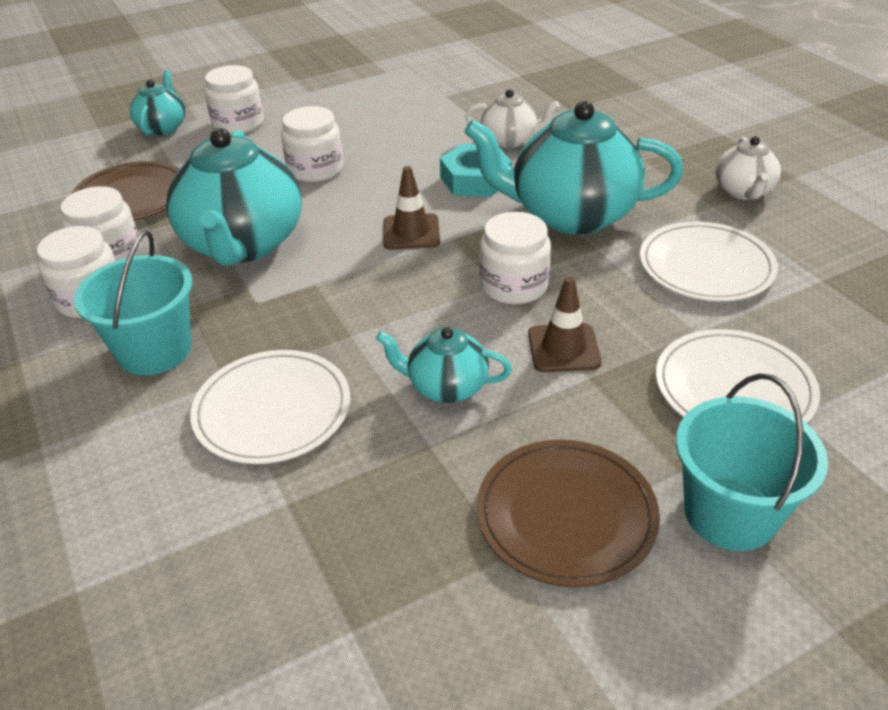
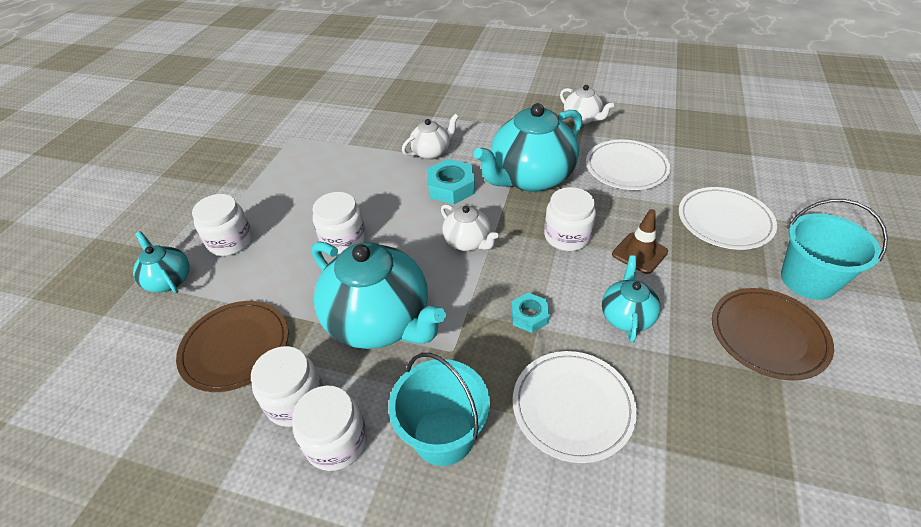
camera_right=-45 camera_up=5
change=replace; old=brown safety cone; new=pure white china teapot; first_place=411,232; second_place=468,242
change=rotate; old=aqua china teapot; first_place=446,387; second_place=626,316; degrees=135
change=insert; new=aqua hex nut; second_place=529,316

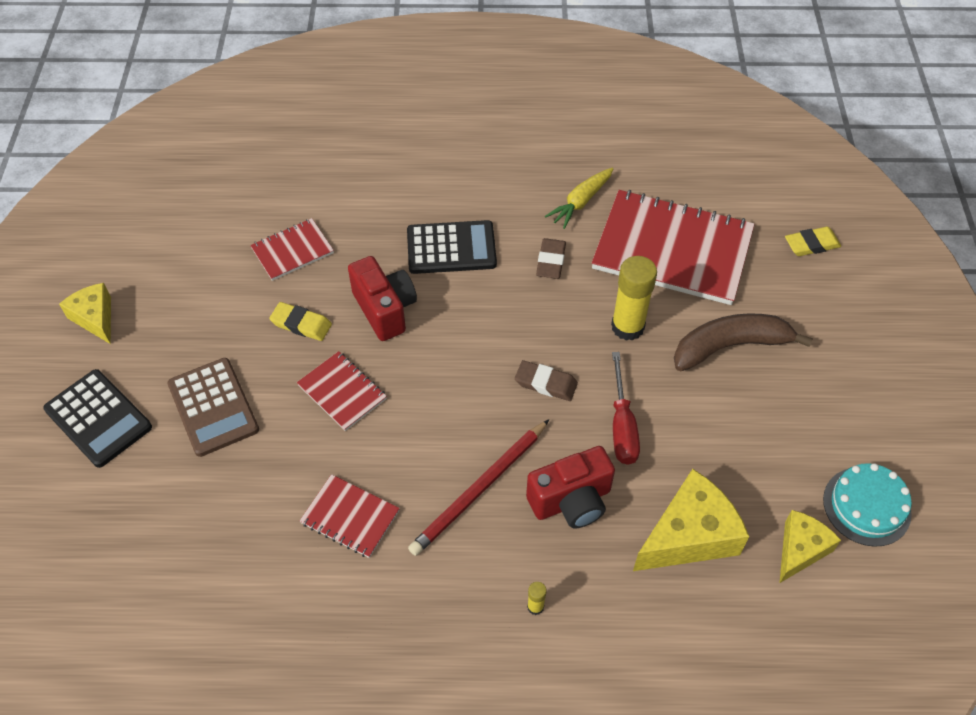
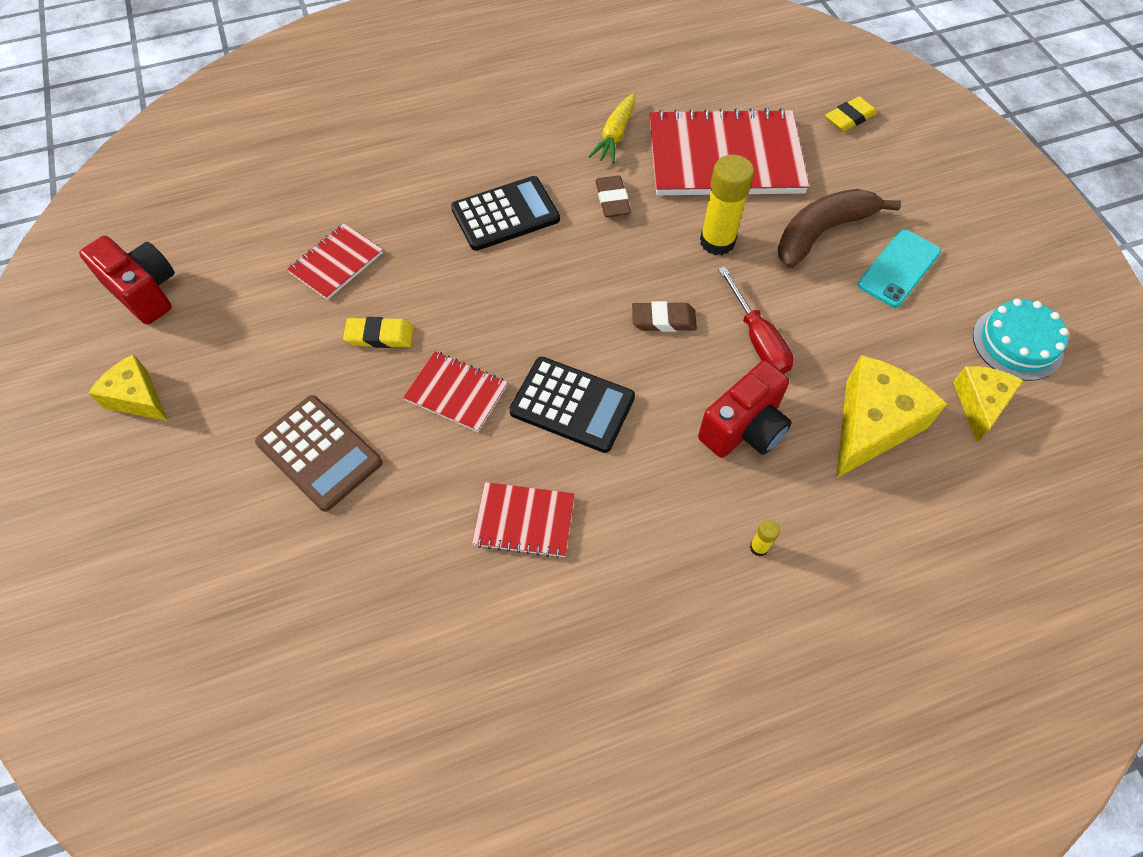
camera_right=-20 camera_up=5
change=move; old=crimson compact camera; first_place=385,309; second_place=145,292
change=move; old=black pocket calculator; first_place=98,418; second_place=572,405
change=delete; old=crimson lead pencil; first_place=479,489
change=insert; new=aqua smartphone; second_place=898,268

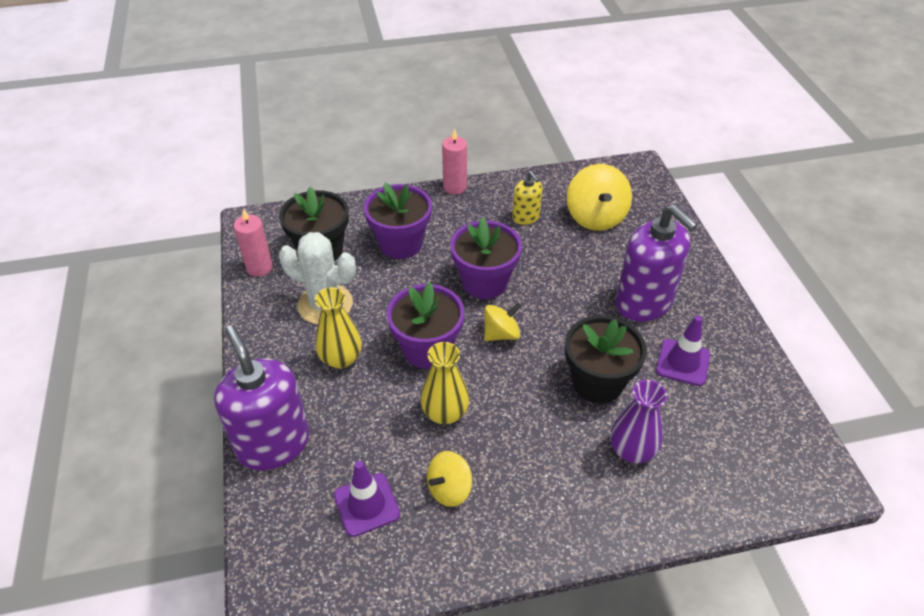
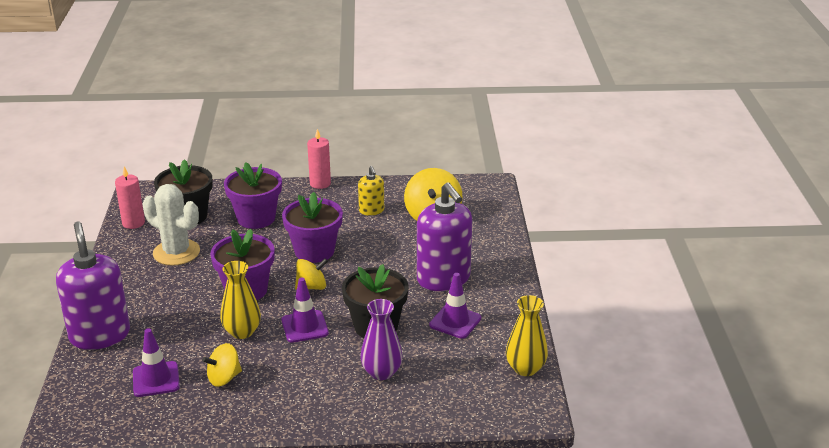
camera_right=10 camera_up=-15
change=move; old=golden tall vase; first_place=341,358; second_place=525,368
change=insert; new=violet safety cone; second_place=304,327

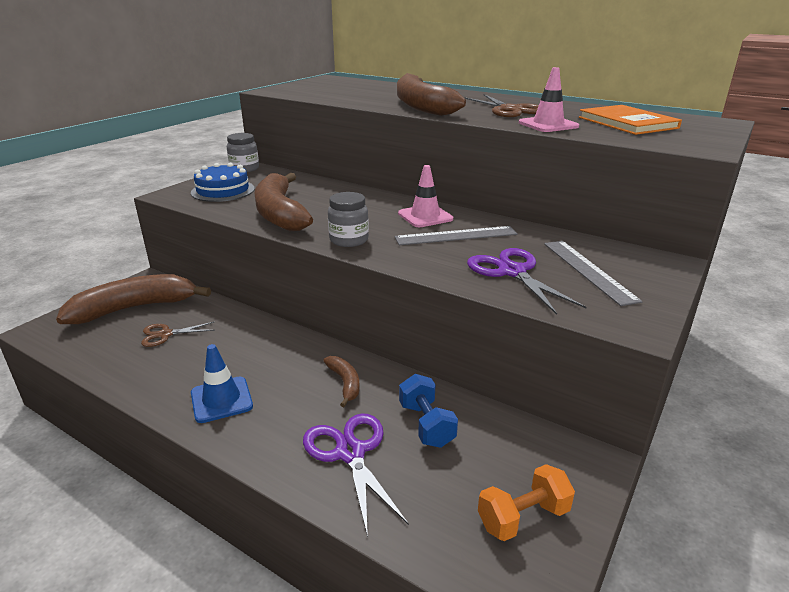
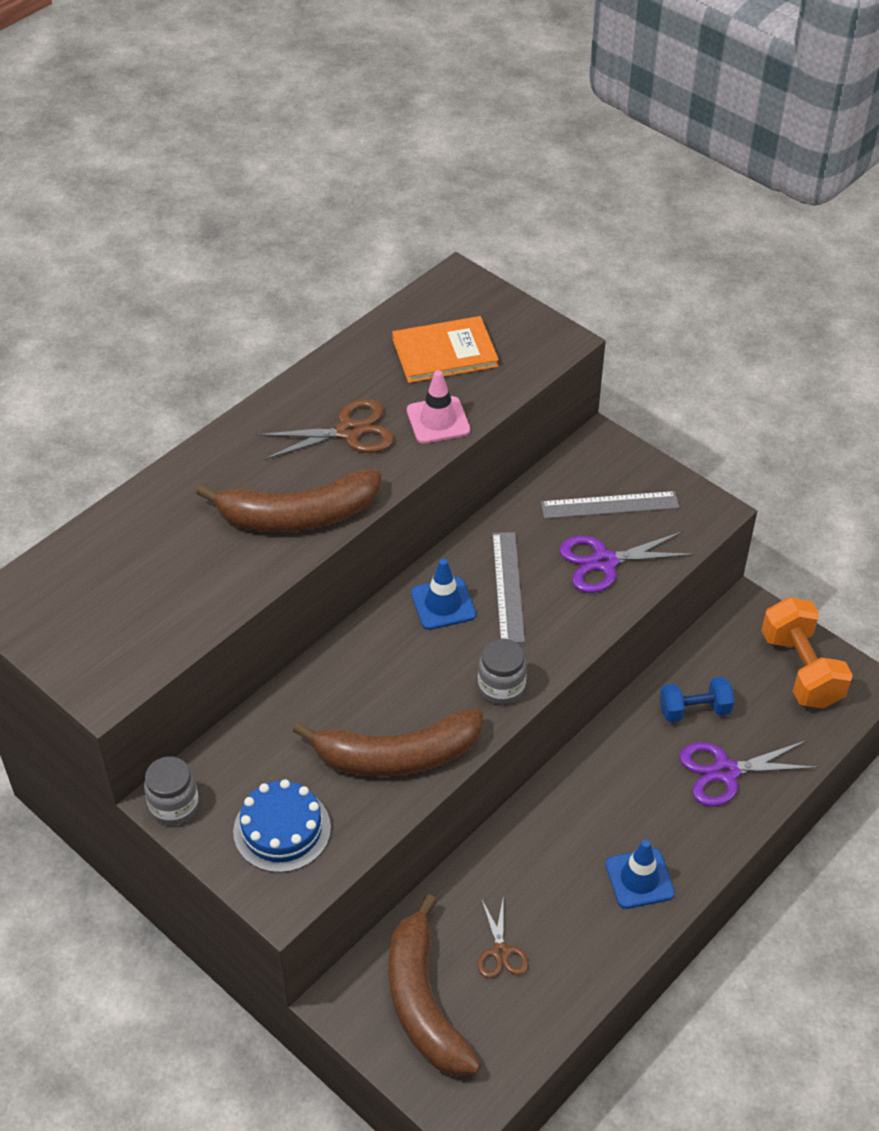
camera_right=-80 camera_up=20
change=recolor; old=rose-pink safety cone; new=cobalt safety cone; first_place=425,216; second_place=443,604
change=delete; old=brown banana fruit; first_place=345,383
change=resize; old=bright orange free weight; first_place=523,517; second_place=801,669; factor=1.58

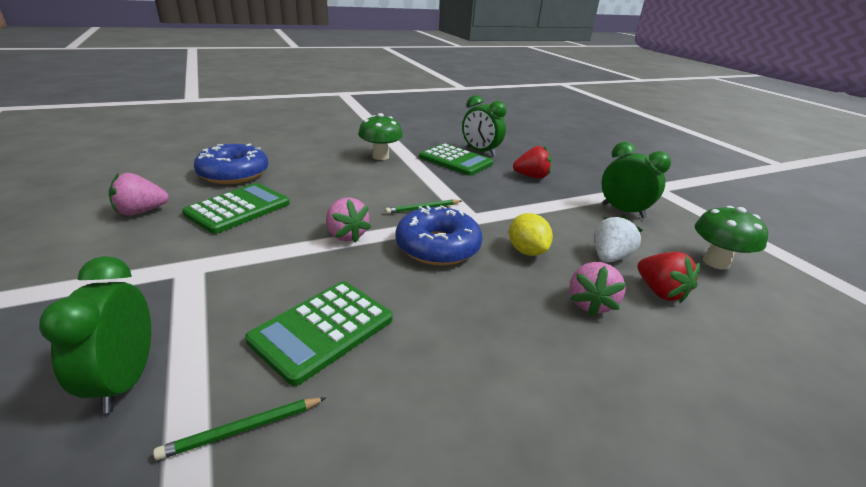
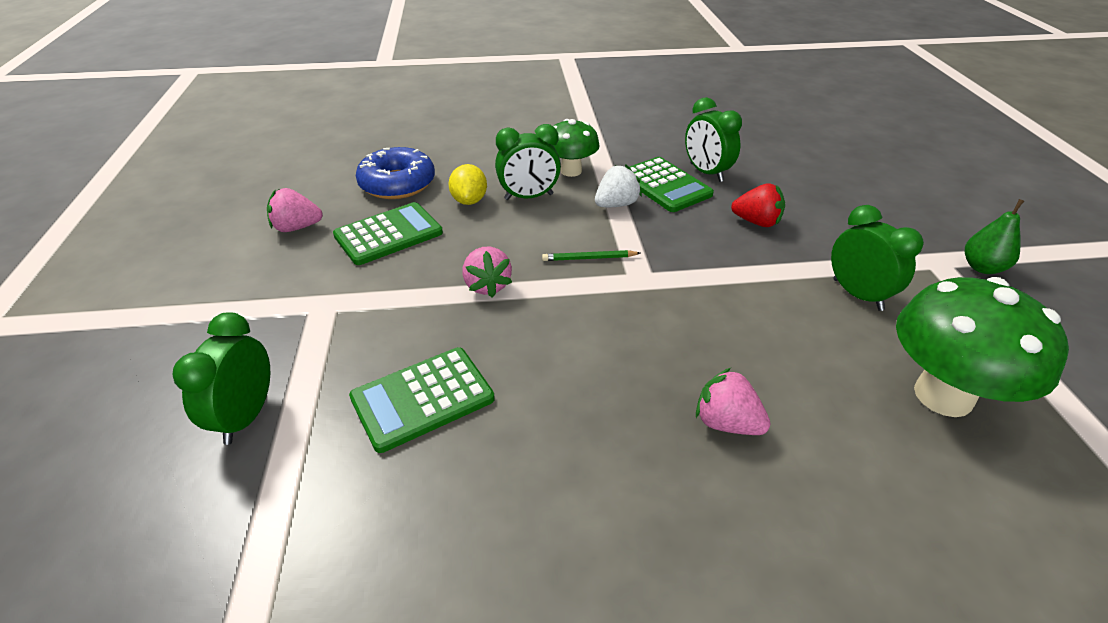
camera_right=20 camera_up=10
change=delete; old=cobalt doughnut; first_place=437,247
change=resize; old=green mushroom; first_place=716,262; second_place=943,396; factor=1.65
change=move; old=golden lemon; first_place=526,251; second_place=469,200
change=move; old=pure white strawberry; first_place=609,257; second_place=616,204
change=delete; old=crimson strawberry; first_place=660,292
change=rotate; old=rose-pink strawberry; first_place=590,303; second_place=726,423; degrees=90
change=delete; old=green lead pencil; first_place=243,429
change=insert; new=green clock; second_place=529,197
change=insert; new=green pear; second_place=982,267

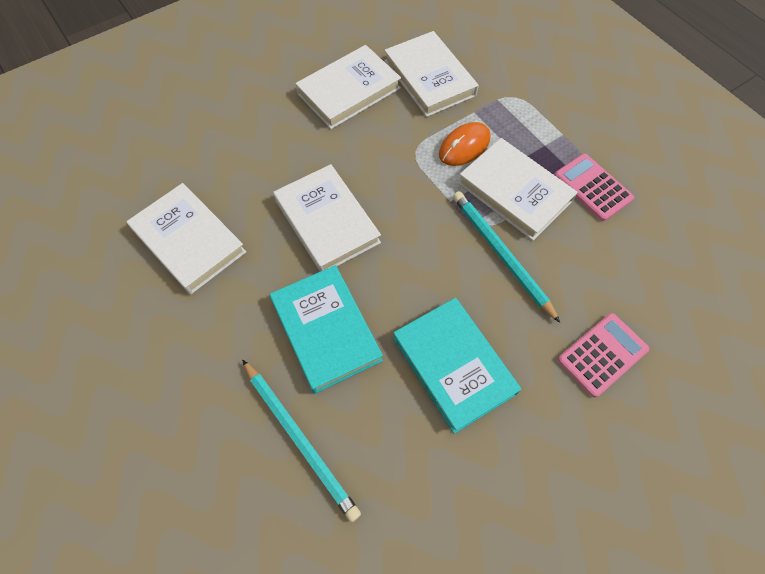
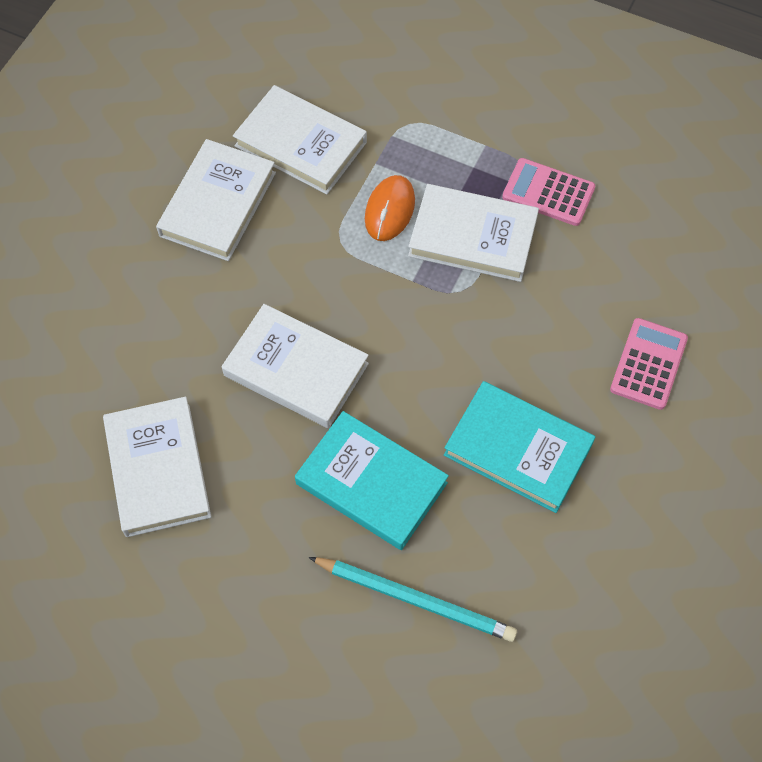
camera_right=-30 camera_up=0
change=rotate; old=pure white hardback; first_place=189,241; second_place=158,469; degrees=60
change=delete; old=aqua lead pencil; first_place=501,254

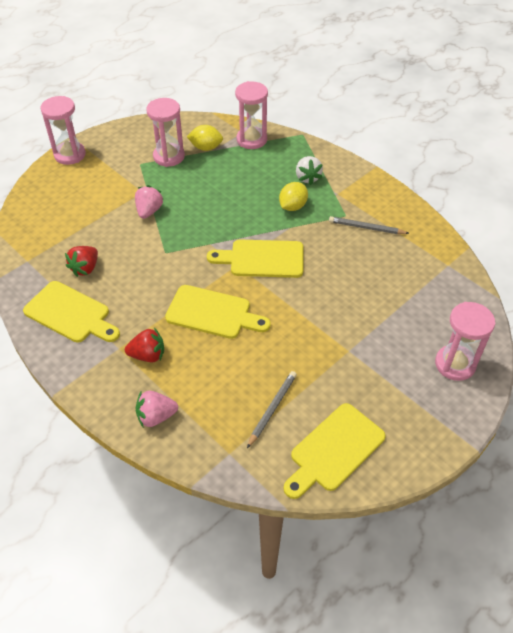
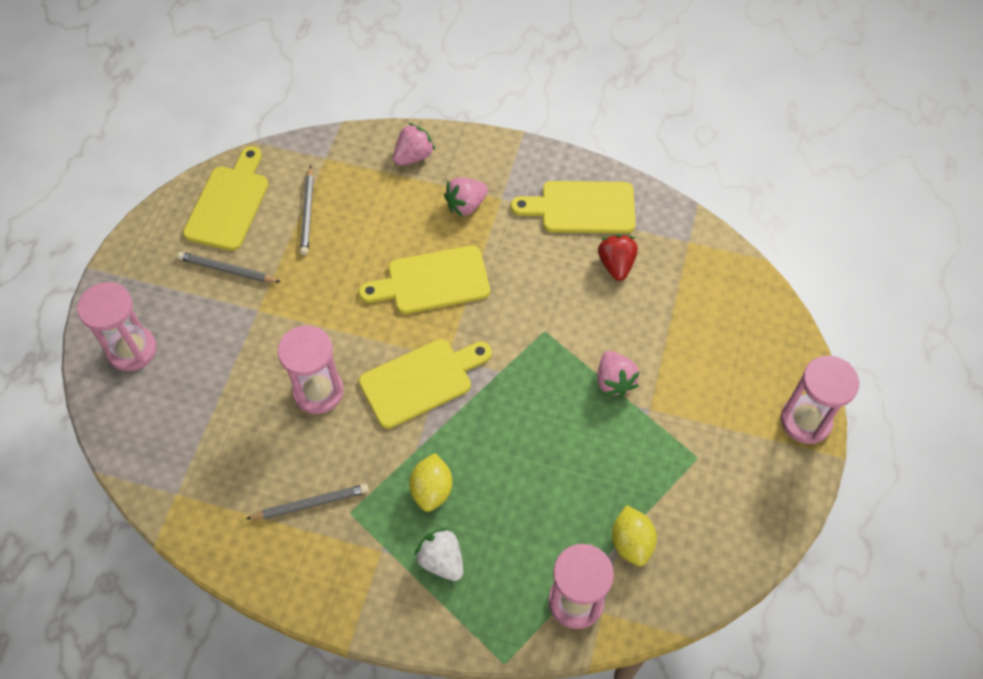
camera_right=150 camera_up=10
change=move; old=rose-pink sandglass; first_place=169,156; second_place=318,391
change=rotate; old=golden lemon; first_place=206,148; second_place=631,543; degrees=-75
change=recolor; old=crimson strawberry; new=rose-pink strawberry; first_place=148,355; second_place=466,205
change=insert; new=gray lead pencil; second_place=227,270

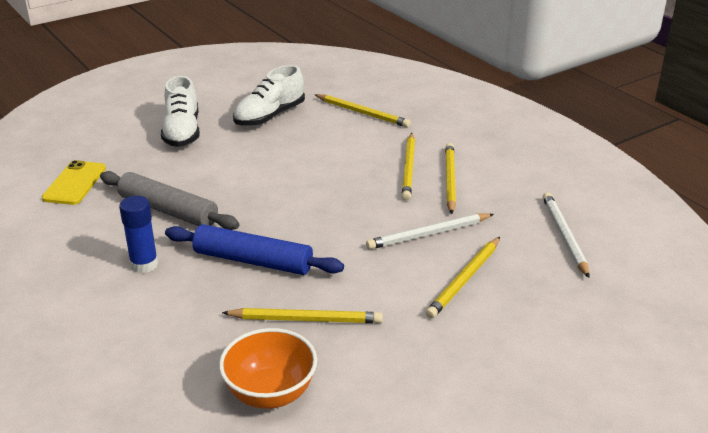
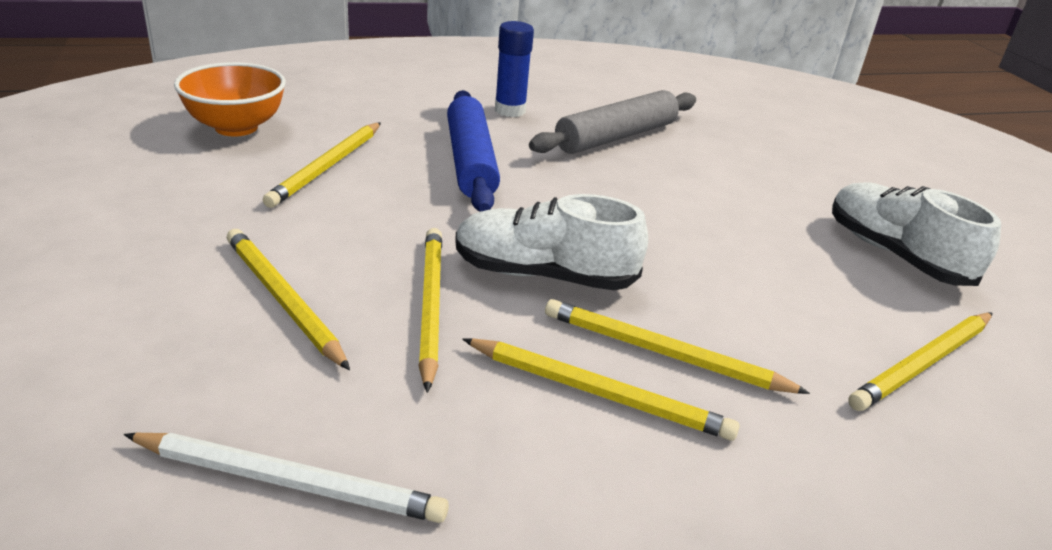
camera_right=105 camera_up=0
change=move; old=pure white sneaker; first_place=182,132; second_place=543,275
change=delete; old=golden smartphone; first_place=75,183
change=recolor; old=pure white lead pencil; new=golden lead pencil; first_place=429,234; second_place=430,306
change=rotate; old=cobalt dough roller; first_place=253,261; second_place=470,162; degrees=-45

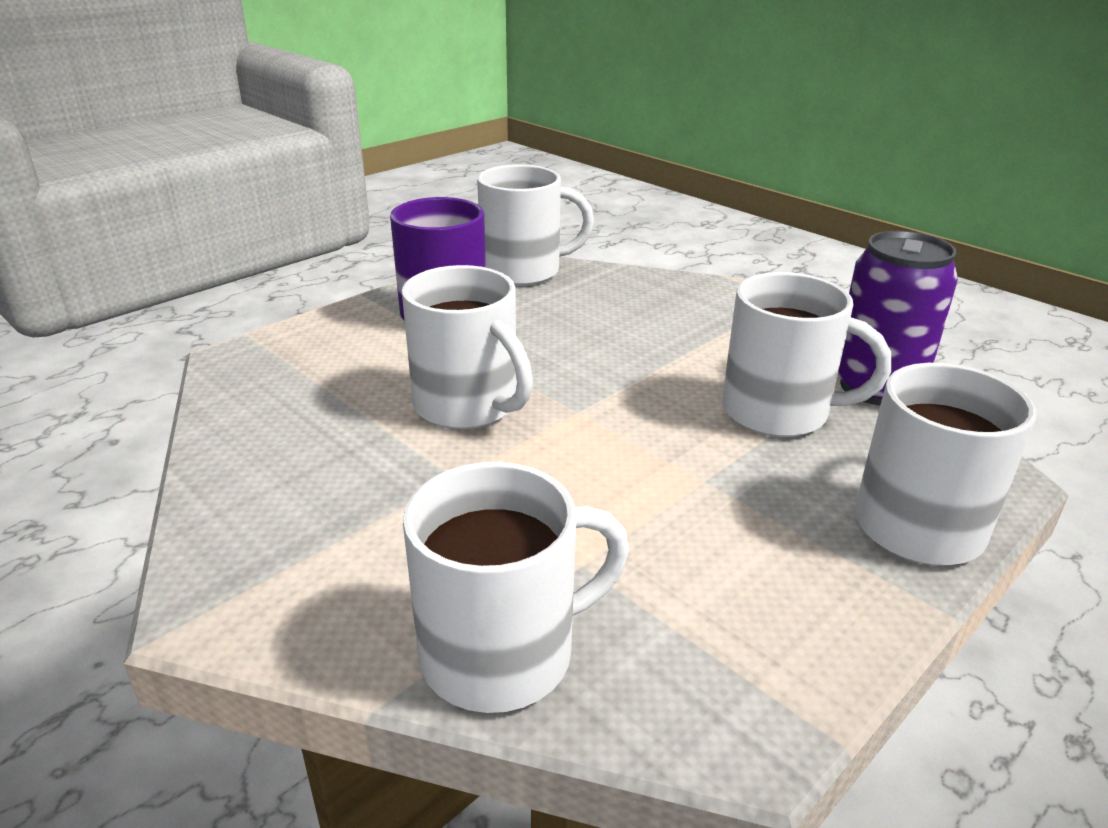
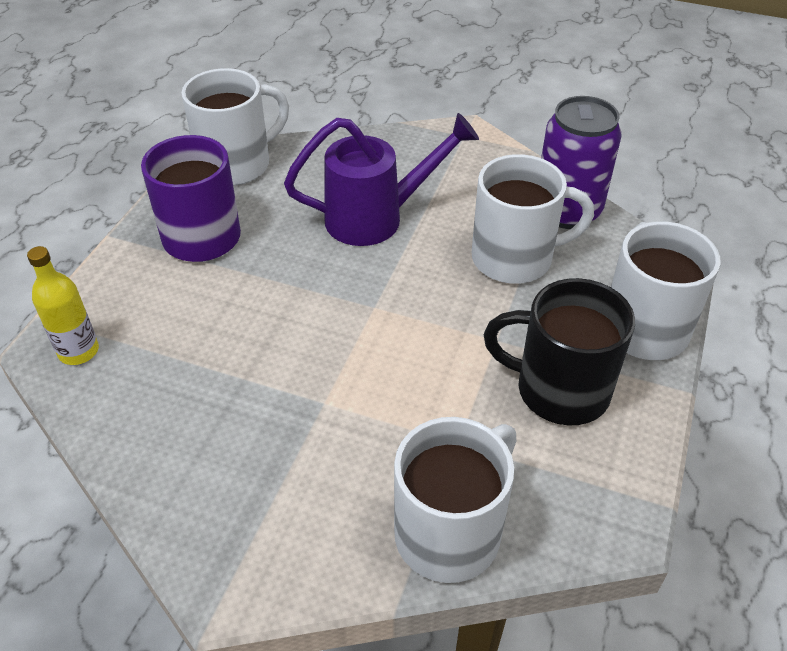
camera_right=-25 camera_up=15
change=delete; old=pure white mug; first_place=468,406
change=insert; new=violet sprinkling can; second_place=377,218
change=insert; new=golden flask; second_place=78,351
change=insert; new=black mug; second_place=559,390

